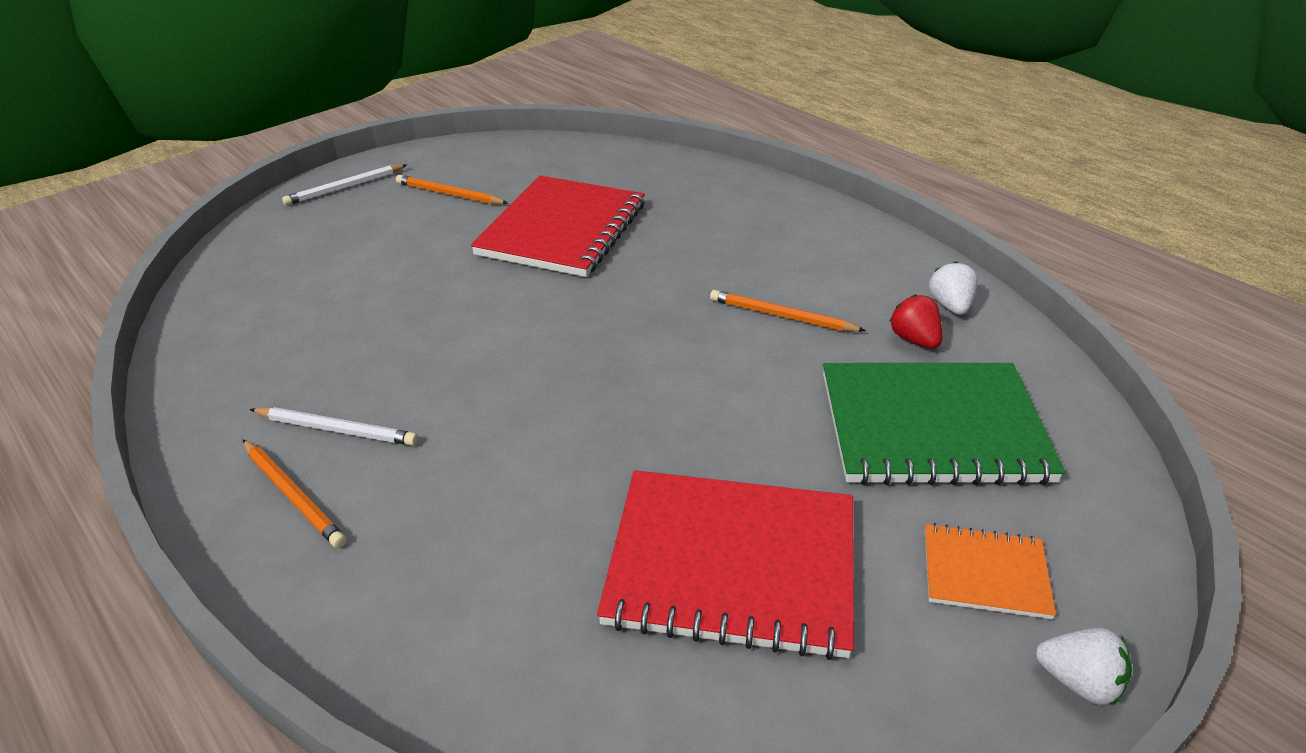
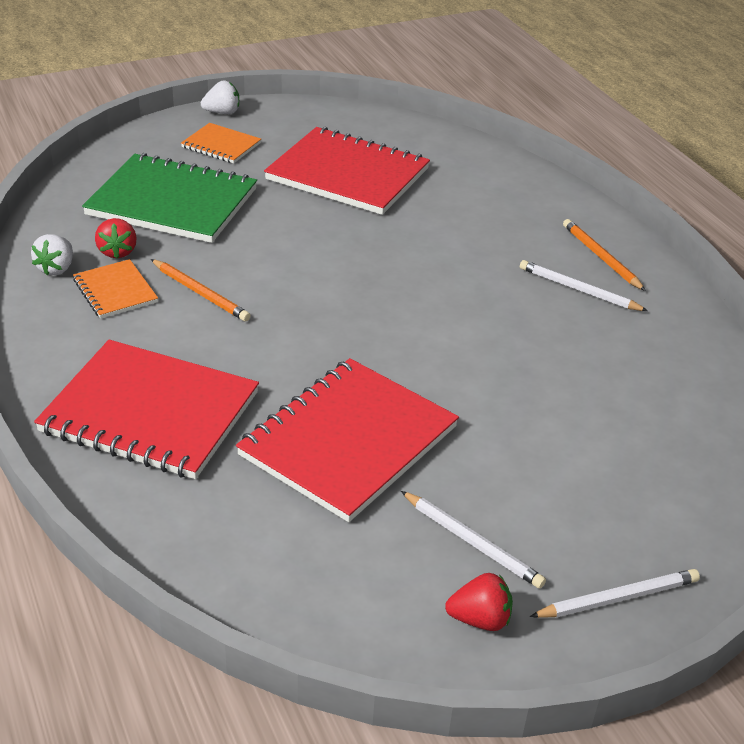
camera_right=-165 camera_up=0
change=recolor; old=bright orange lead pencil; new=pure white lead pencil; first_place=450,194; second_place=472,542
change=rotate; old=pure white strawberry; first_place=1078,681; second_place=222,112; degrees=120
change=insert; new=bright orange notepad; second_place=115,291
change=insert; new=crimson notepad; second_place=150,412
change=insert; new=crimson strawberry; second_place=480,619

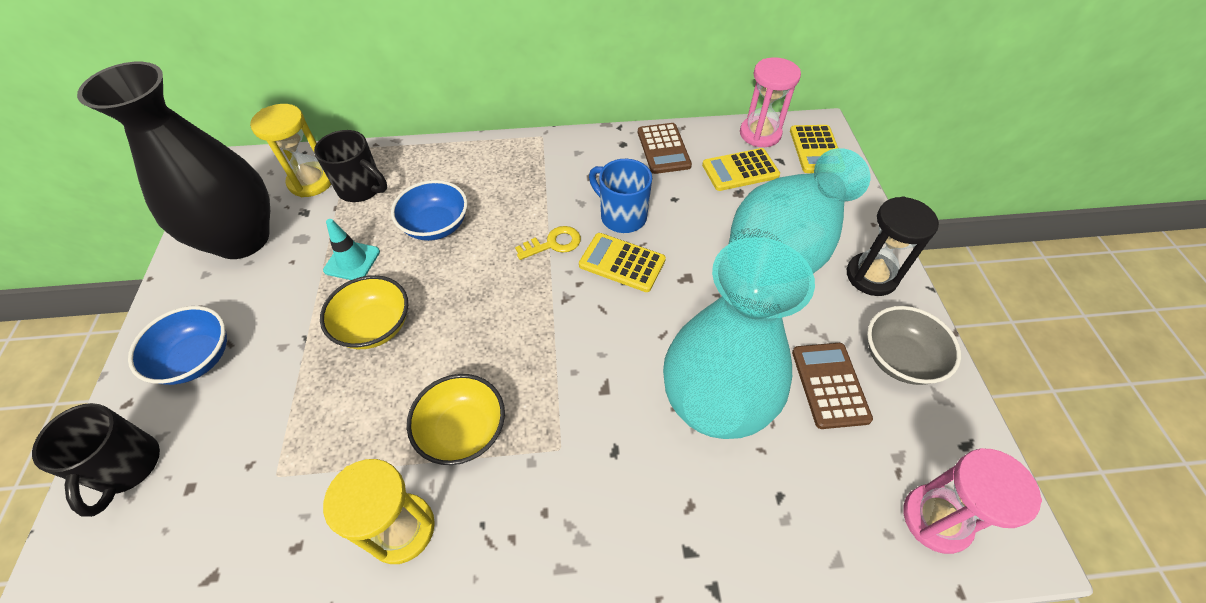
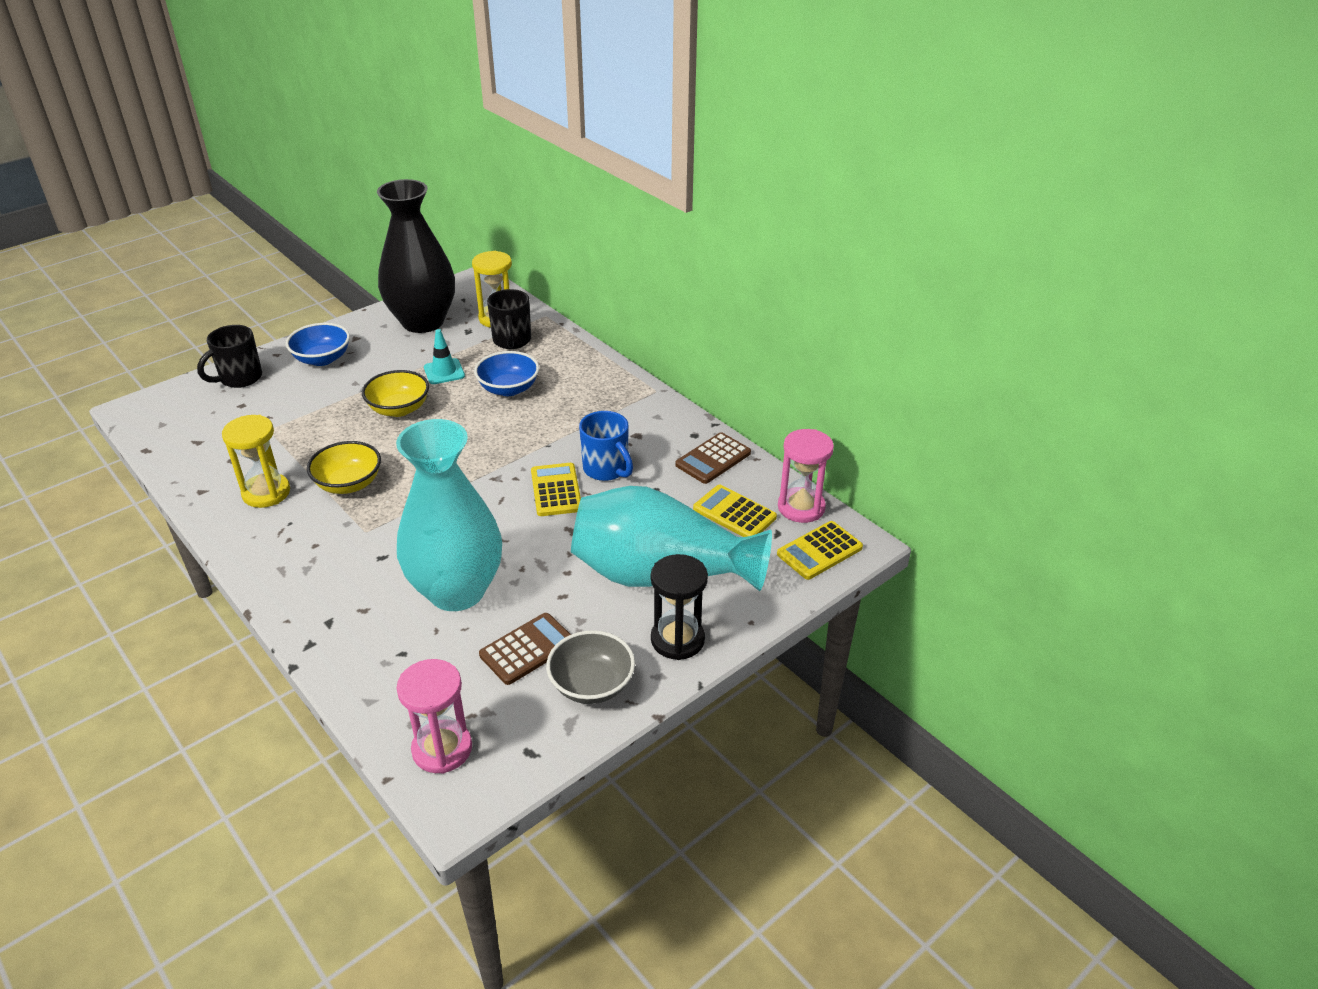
camera_right=55 camera_up=-15
change=rotate; old=cobalt mug; first_place=621,216; second_place=606,469; degrees=135
change=delete; old=golden door key; first_place=553,243

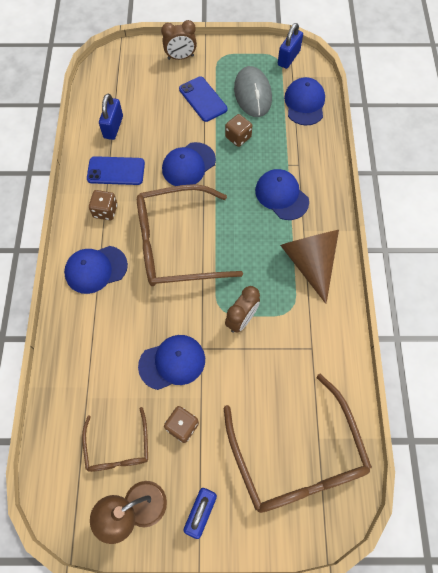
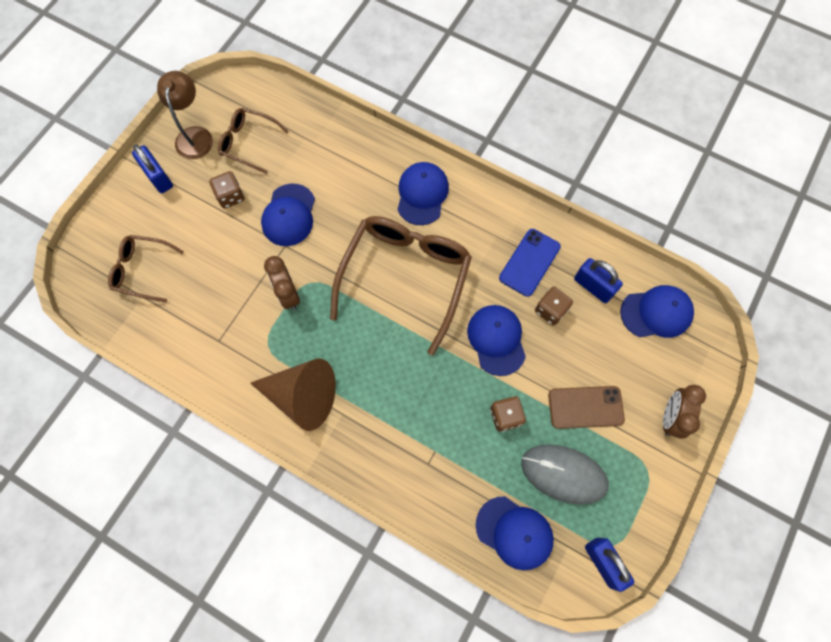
camera_right=120 camera_up=5
change=recolor; old=cobalt smartphone; new=brown smartphone; first_place=203,99; second_place=585,407
change=move; old=cobalt baseball cap; first_place=281,195; second_place=656,313
change=move; old=brown game die; first_place=105,211; second_place=550,310
change=resize; old=brown eyeglasses; first_place=297,456; second_place=142,270; factor=0.52

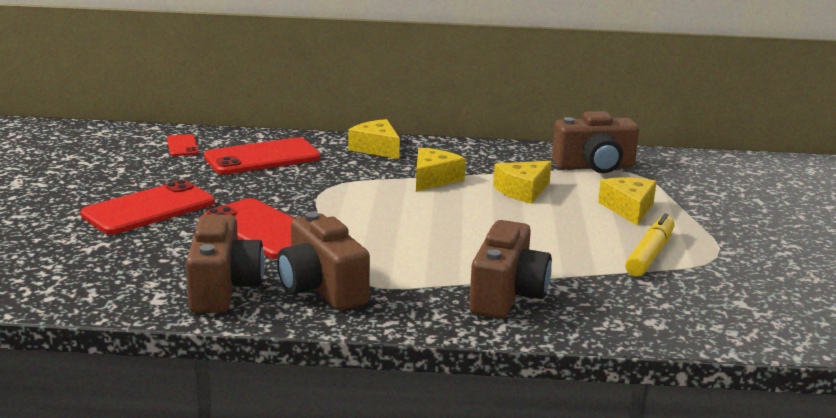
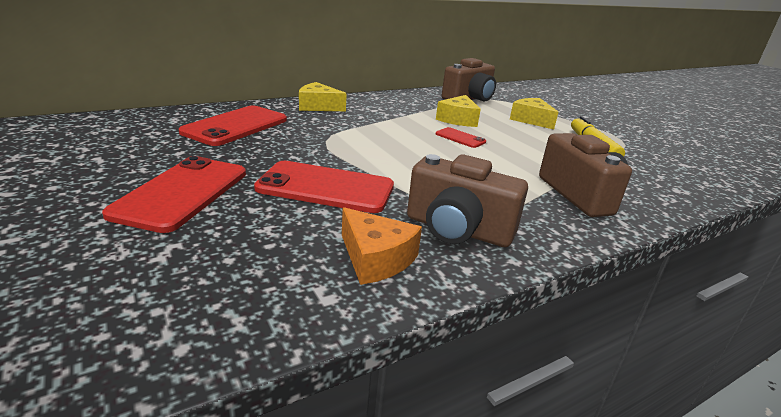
camera_right=-35 camera_up=5
change=move; old=crimson smartphone; first_place=182,146; second_place=460,138
change=delete; old=golden piece of cheese; first_place=433,179
change=replace; old=brown compact camera; new=bright orange piece of cheese; first_place=223,288; second_place=376,258

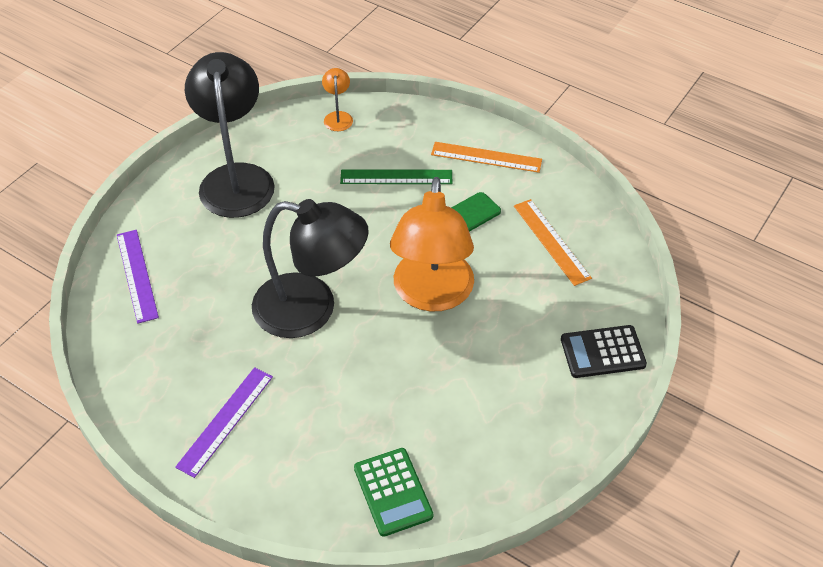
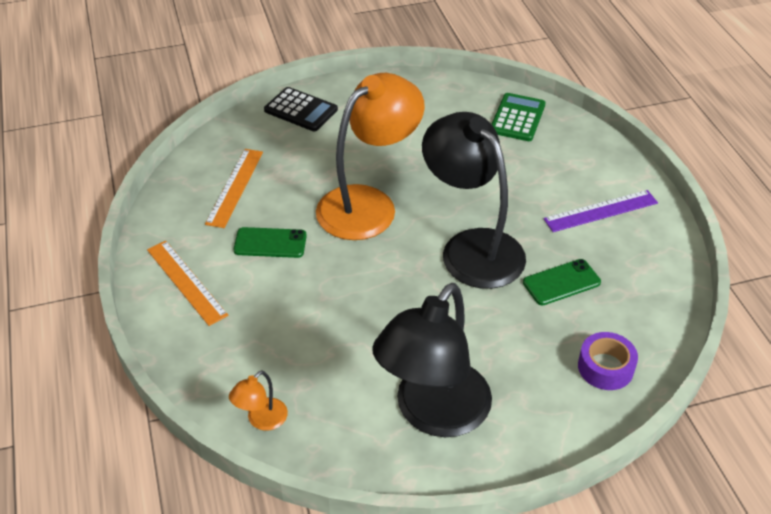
camera_right=-140 camera_up=-5
change=delete; old=green ruler; first_place=396,177
change=replace; old=violet ruler; new=violet tape; first_place=136,275; second_place=605,367
change=insert; new=green smartphone; second_place=561,282

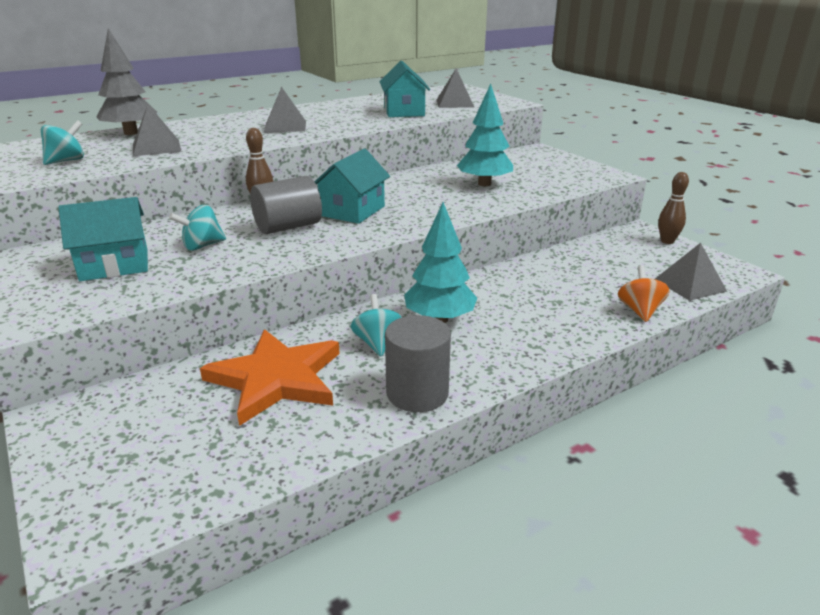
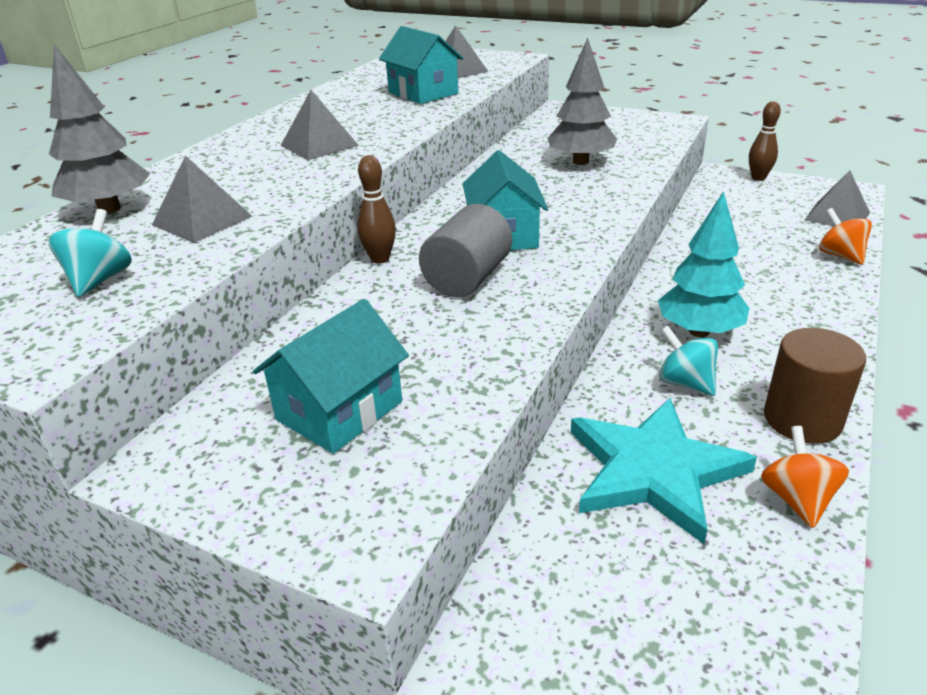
camera_right=-30 camera_up=5
change=recolor; old=aqua toy tree; new=gray toy tree; first_place=484,184; second_place=580,162
change=delete; old=aqua toy top; first_place=202,246
change=recolor; old=gray cylinder shape; new=brown cylinder shape; first_place=417,393; second_place=802,419
change=recolor; old=bright orange five-pointed star; new=aqua five-pointed star; first_place=276,379; second_place=653,471
change=insert; new=bright orange toy top; second_place=797,499

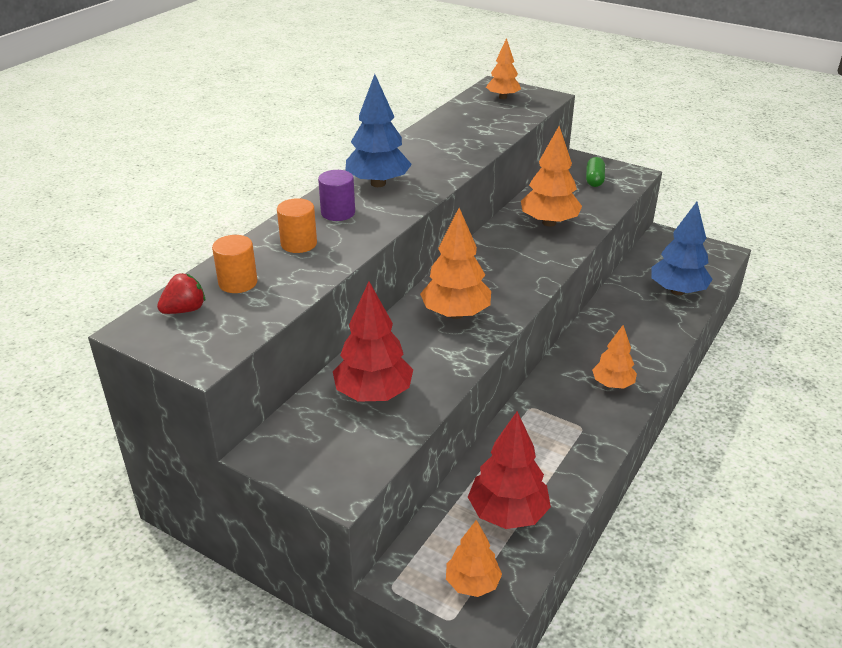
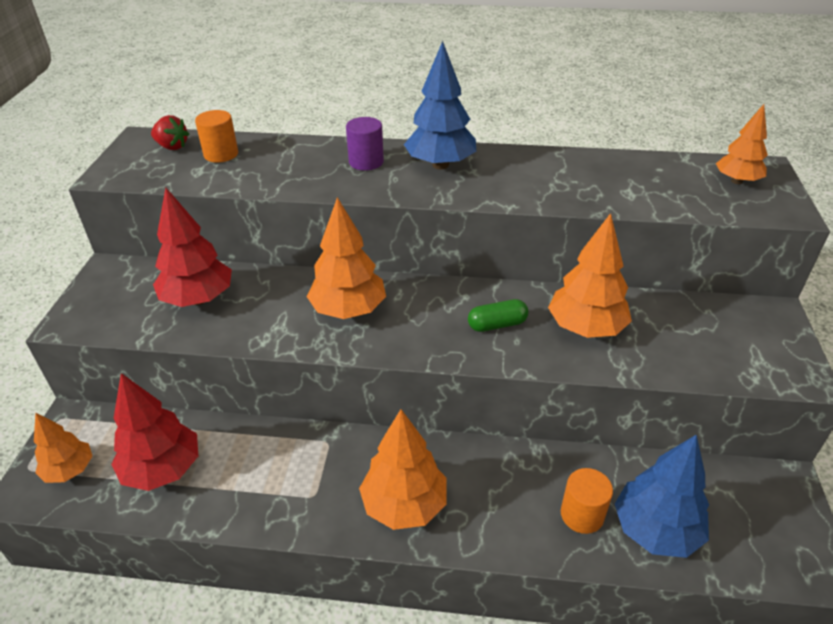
camera_right=65 camera_up=5
change=move; old=green capsule; first_place=594,180; second_place=497,325
change=move; old=bright orange cylinder shape; first_place=299,244; second_place=582,515
change=resize; old=bright orange toy tree; first_place=612,384; second_place=404,505; factor=1.57

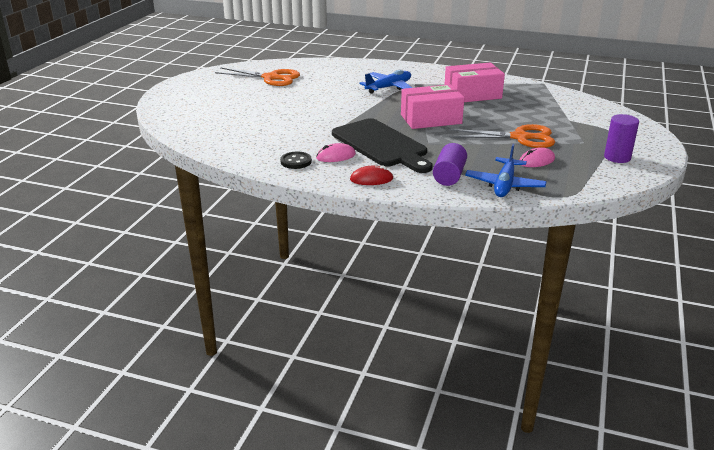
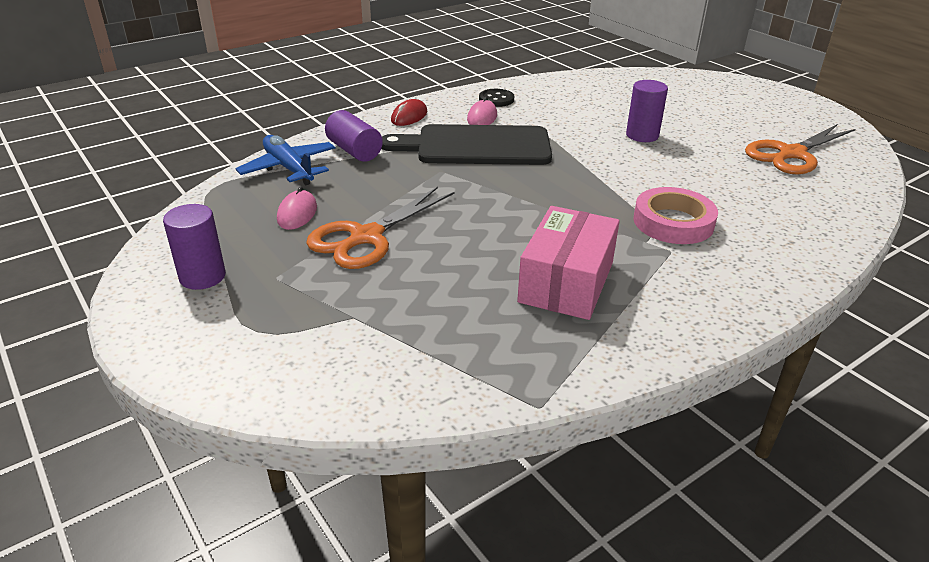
camera_right=125 camera_up=5
change=replace; old=cobalt plane; new=rose-pink tape; first_place=388,87; second_place=673,222
change=delete; old=rose-pink parcel; first_place=431,119
change=insert; new=violet cylinder shape; second_place=642,135

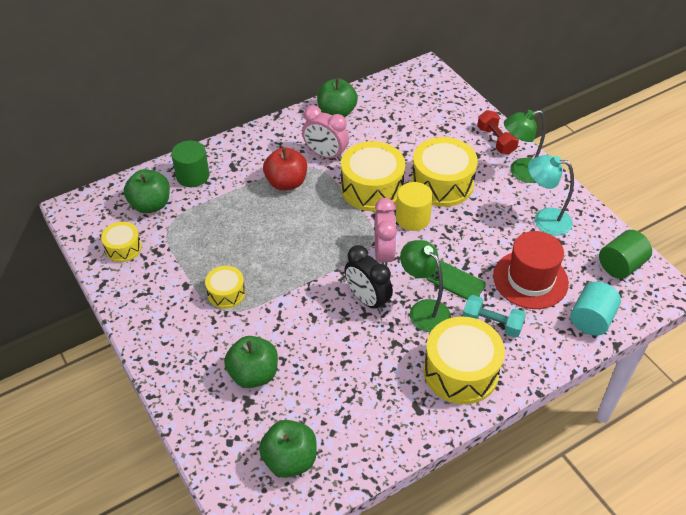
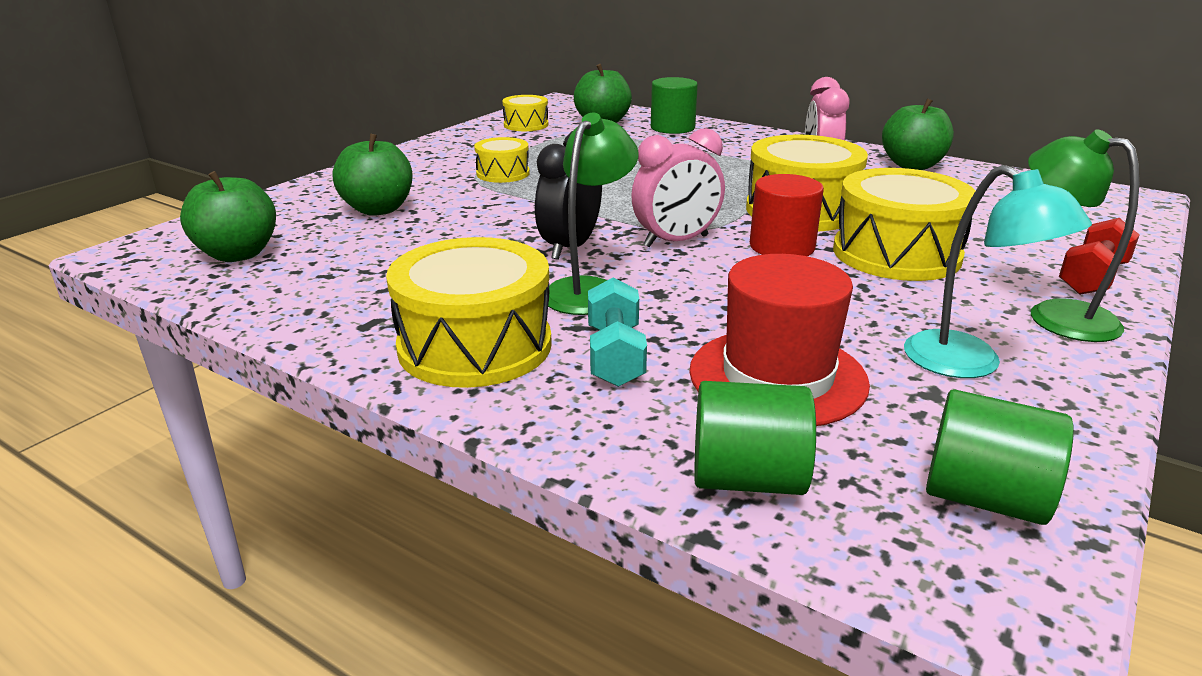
camera_right=65 camera_up=-20
change=delete; old=crimson apple; first_place=286,183
change=rotate; old=aqua lamp; first_place=544,220; second_place=969,364; degrees=150
change=recolor; old=golden cylinder shape; new=crimson cylinder shape; first_place=412,218; second_place=782,247
change=delete; old=green smartphone; first_place=455,281
change=recolor; old=aqua cylinder shape; new=green cylinder shape; first_place=591,319; second_place=747,479

